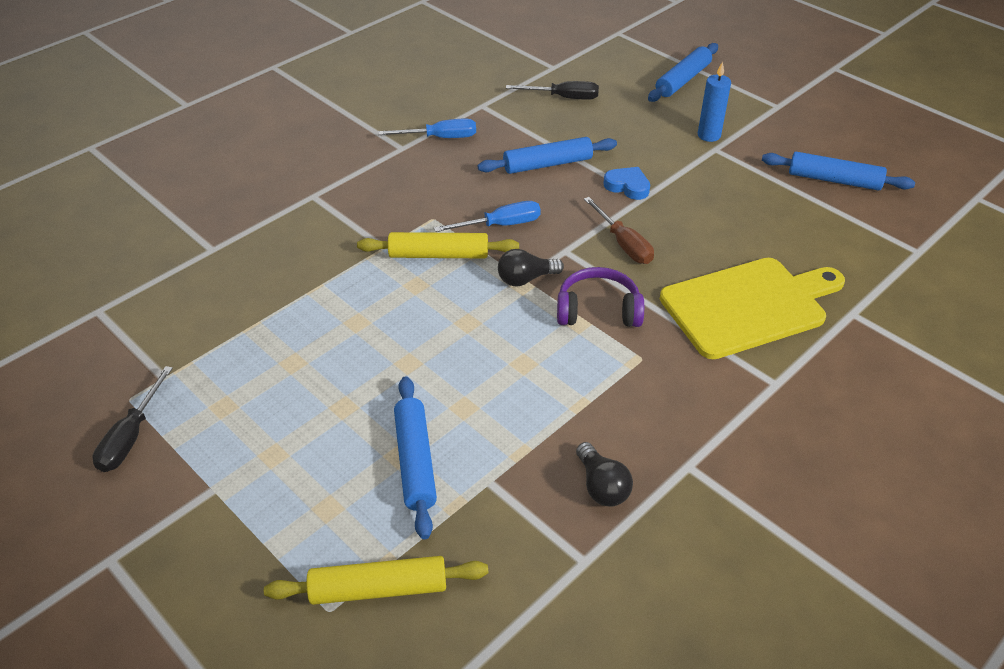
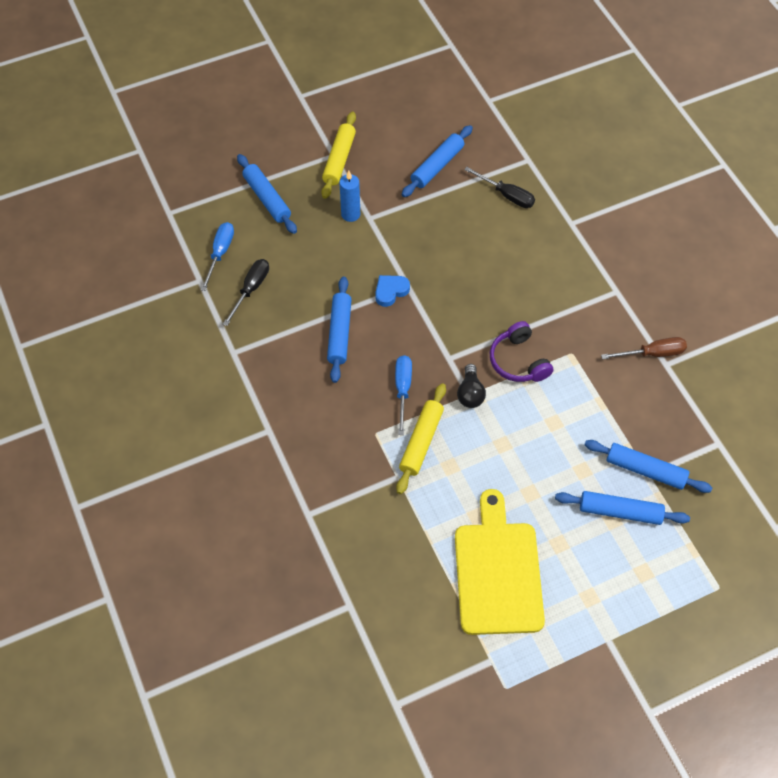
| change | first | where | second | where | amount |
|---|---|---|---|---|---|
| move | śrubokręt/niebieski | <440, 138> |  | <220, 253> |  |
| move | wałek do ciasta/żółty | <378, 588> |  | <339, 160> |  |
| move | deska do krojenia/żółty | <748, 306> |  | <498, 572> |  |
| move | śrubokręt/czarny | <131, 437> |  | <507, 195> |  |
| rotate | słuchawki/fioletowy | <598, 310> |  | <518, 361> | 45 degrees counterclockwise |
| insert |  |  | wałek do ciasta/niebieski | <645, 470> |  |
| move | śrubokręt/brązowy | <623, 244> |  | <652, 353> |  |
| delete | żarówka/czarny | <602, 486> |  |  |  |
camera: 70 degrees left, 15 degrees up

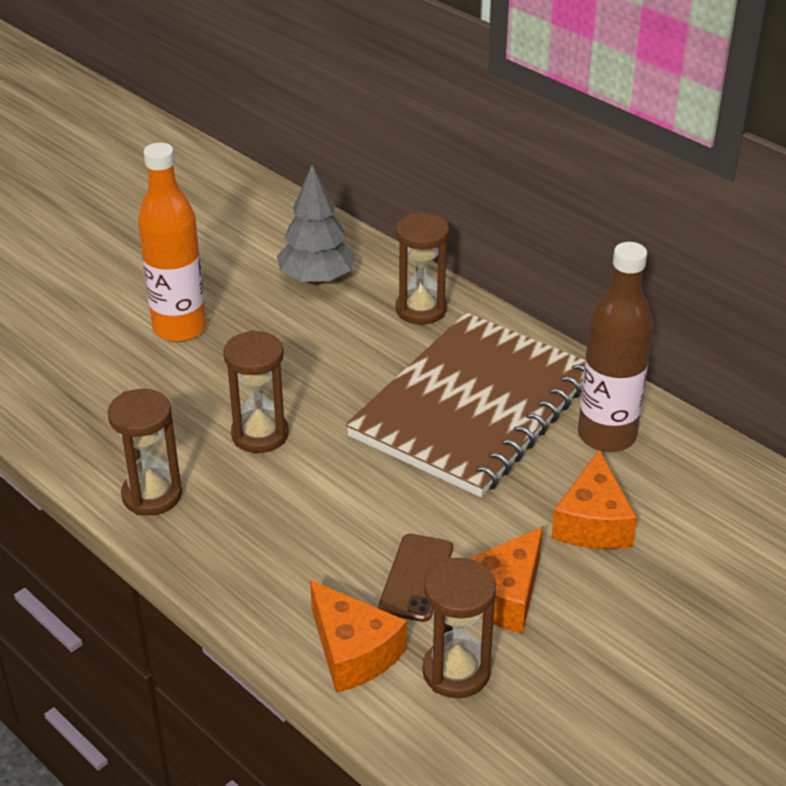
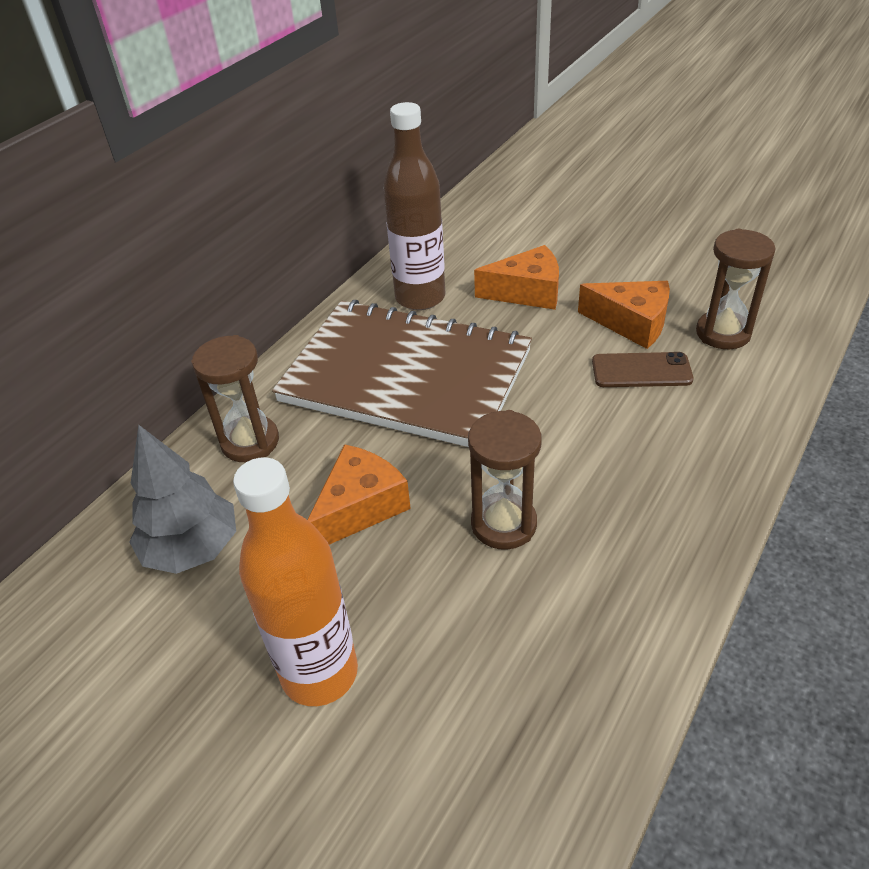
| change | first | where | second | where | amount |
|---|---|---|---|---|---|
| move | ser/pomarańczowy | <353, 652> |  | <360, 507> |  |
| delete | klepsydra/brązowy | <152, 495> |  |  |  |
camera: 100 degrees left, 5 degrees up

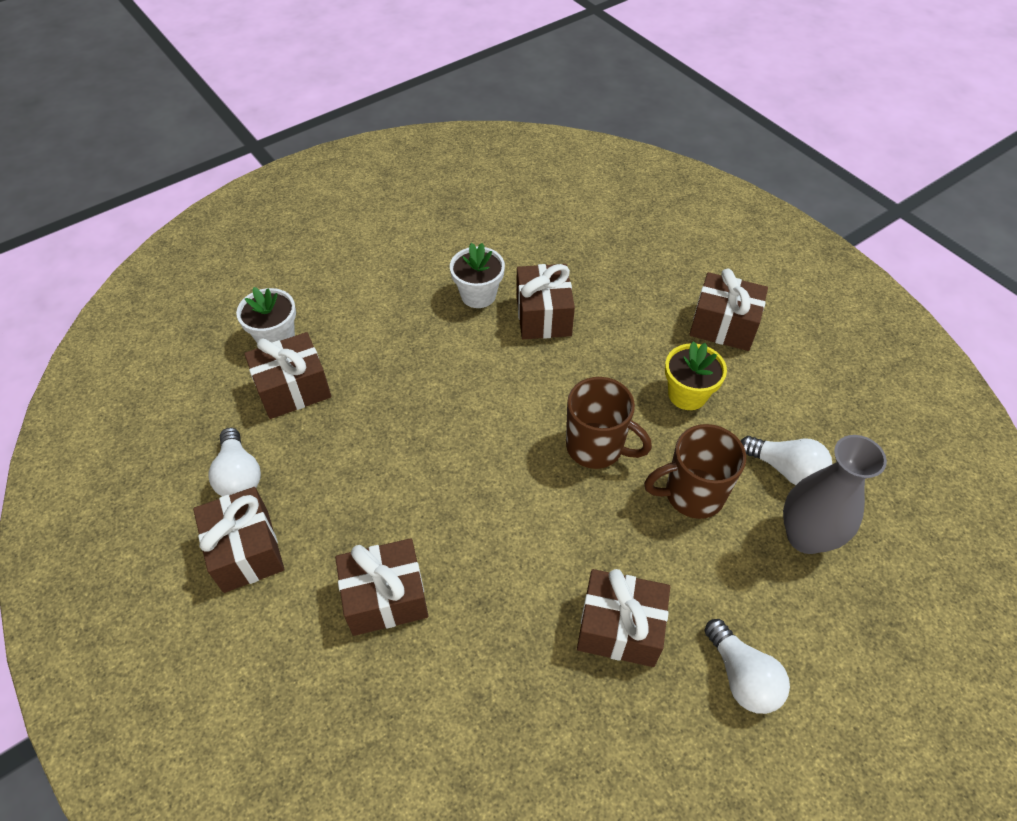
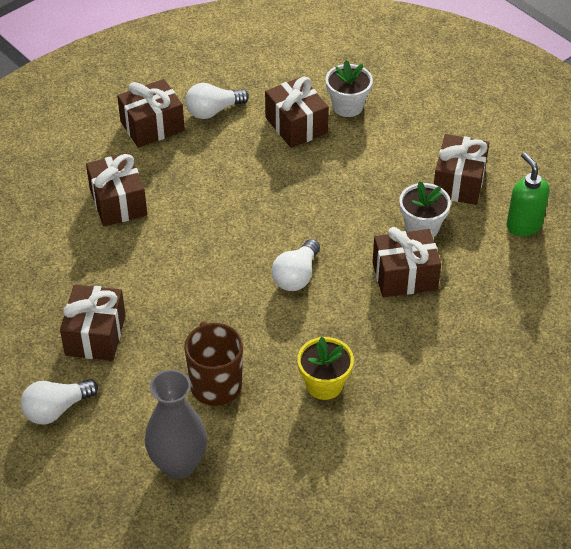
| change | first | where | second | where | amount |
|---|---|---|---|---|---|
| move | żarówka/biały | <785, 469> |  | <296, 276> |  |
| move | prezent/brązowy | <723, 325> |  | <459, 182> |  |
| insert |  |  | dozownik mydła/zielony | <523, 225> |  |
| delete | kubek/brązowy | <596, 447> |  |  |  |
camera: 85 degrees right, 5 degrees down

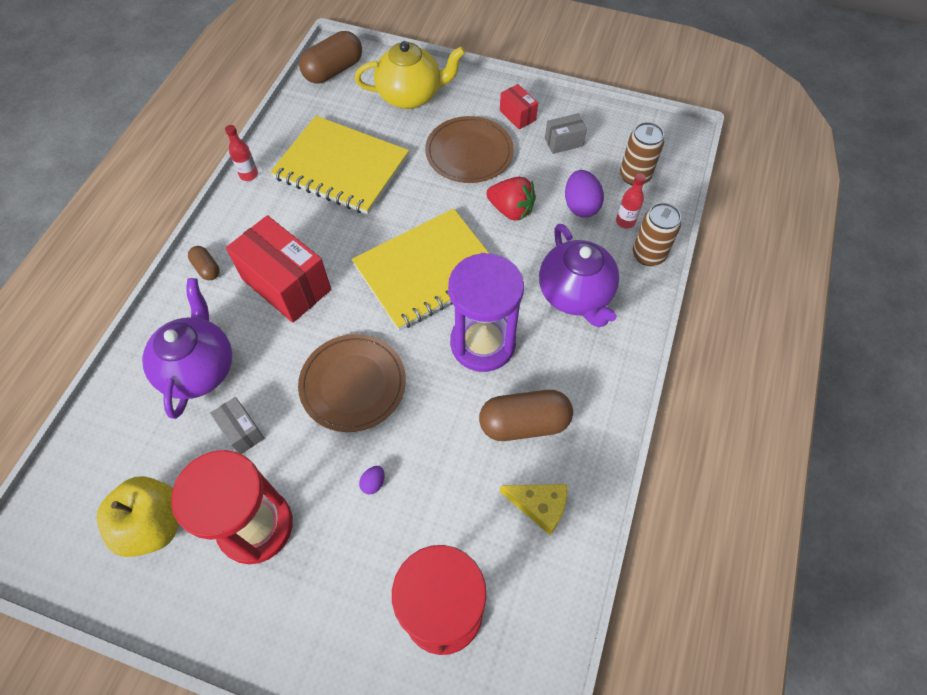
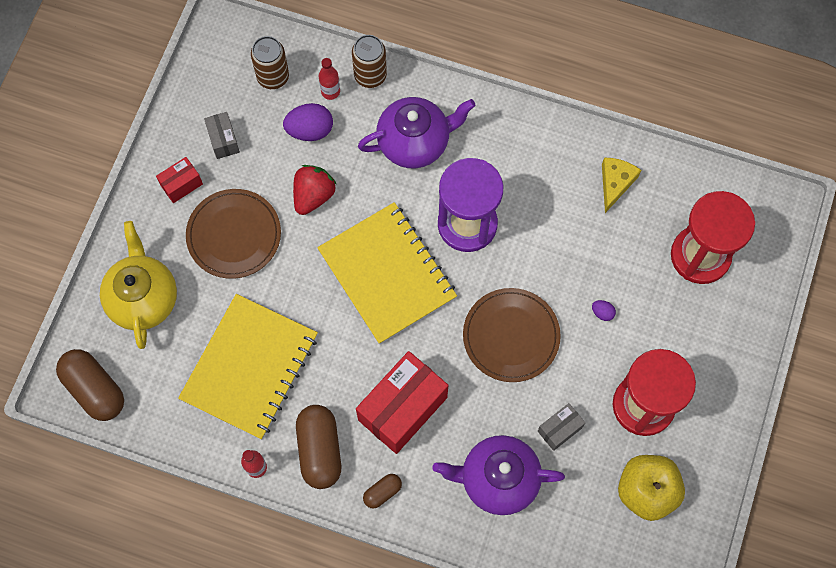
| change | first | where | second | where | amount |
|---|---|---|---|---|---|
| move | kapsułka/brązowy | <524, 423> |  | <319, 450> |  |
camera: 90 degrees left, 10 degrees up

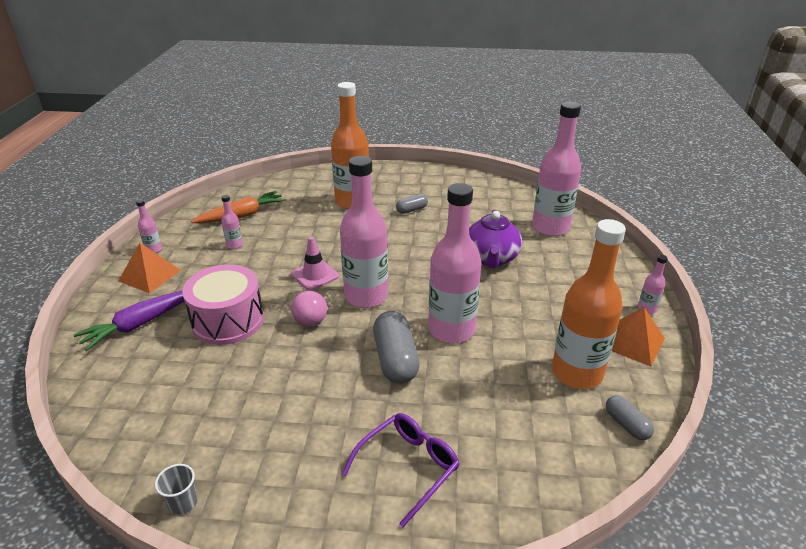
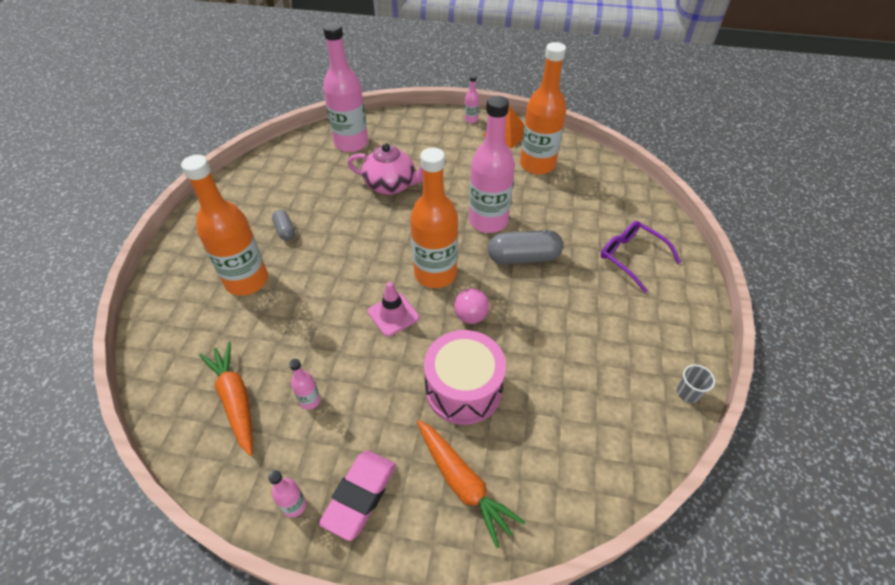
| change | first | where | second | where | amount |
|---|---|---|---|---|---|
| replace | piramida/pomarańczowy | <149, 275> | gumka do mazania/różowy | <360, 495> |  |
| recolor | imbryk/fioletowy | <491, 258> | imbryk/różowy | <391, 185> |  |
| recolor | butelka/różowy | <366, 296> | butelka/pomarańczowy | <435, 274> |  |
| recolor | marchewka/fioletowy | <139, 324> | marchewka/pomarańczowy | <463, 483> |  |
| delete | kapsułka/szary | <626, 424> |  |  |  |
camera: 85 degrees left, 15 degrees up

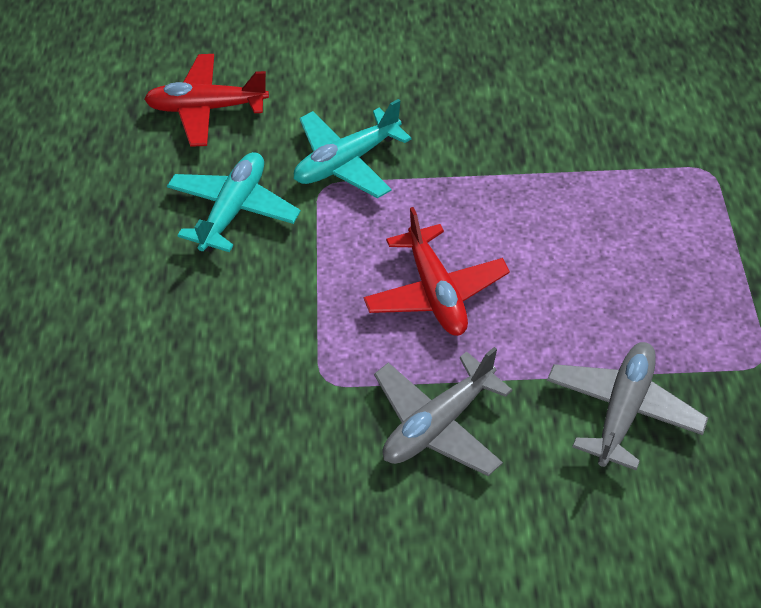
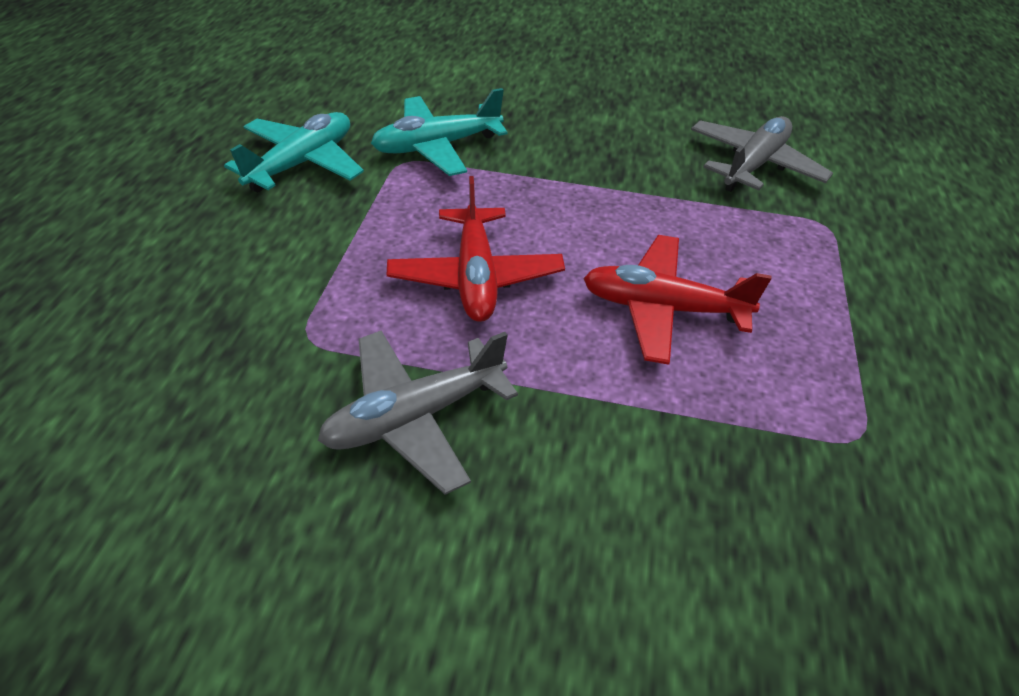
| change | first | where | second | where | amount |
|---|---|---|---|---|---|
| move | samolot/czerwony | <207, 108> |  | <663, 308> |  |
| move | samolot/szary | <622, 410> |  | <753, 165> |  |
camera: 10 degrees right, 5 degrees down

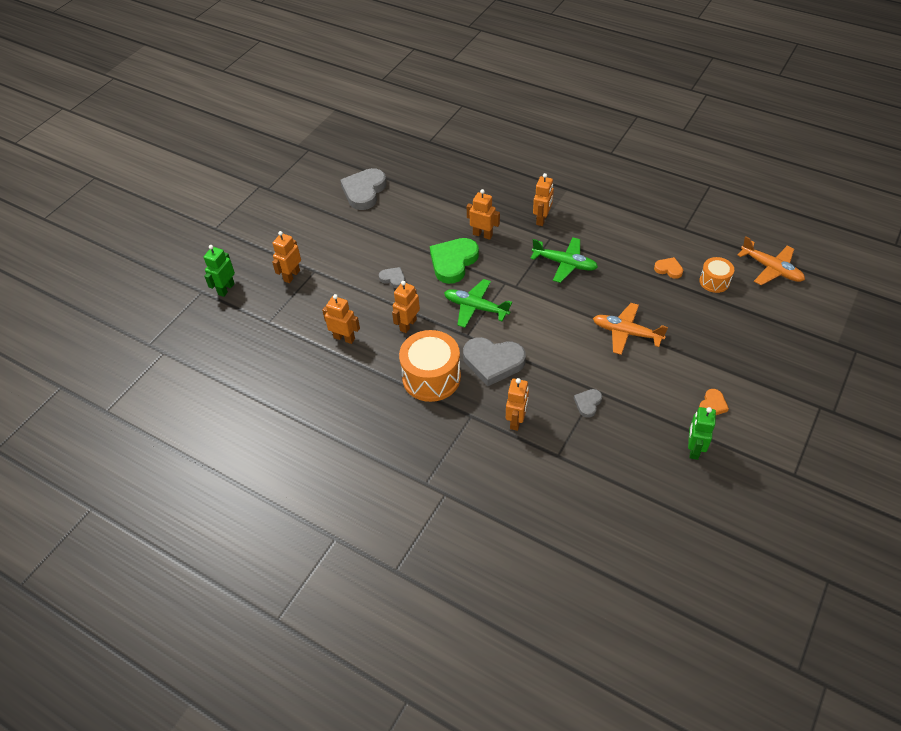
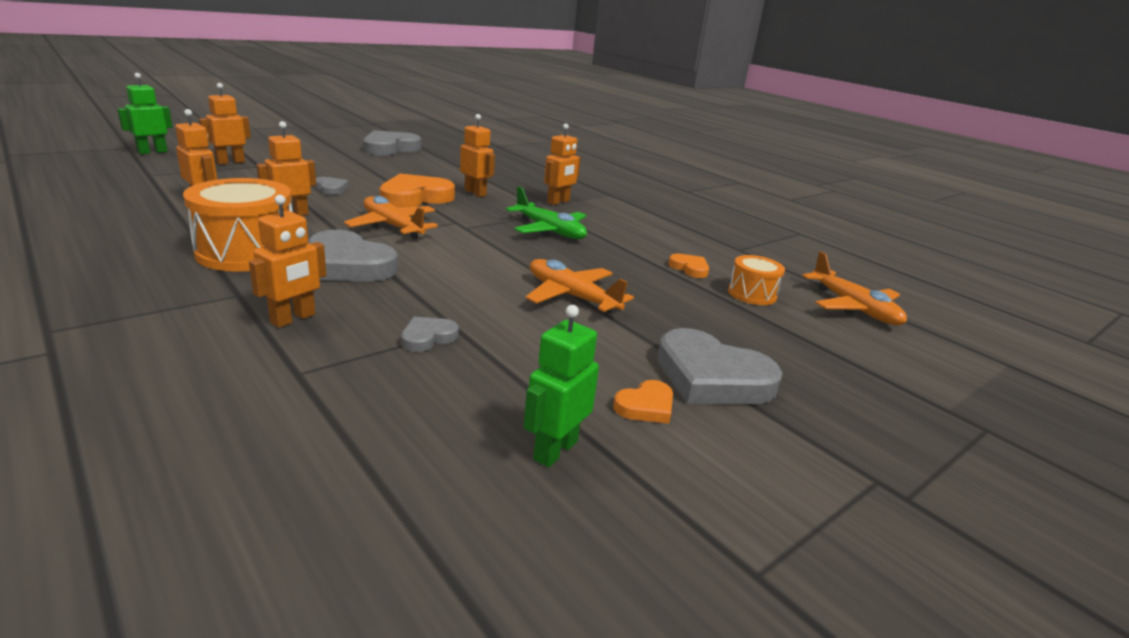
| change | first | where | second | where | amount |
|---|---|---|---|---|---|
| recolor | samolot/zielony | <475, 307> | samolot/pomarańczowy | <392, 226> |  |
| recolor | serce/zielony | <453, 262> | serce/pomarańczowy | <415, 197> |  |
| insert |  |  | serce/szary | <711, 377> |  |
camera: 15 degrees right, 25 degrees down

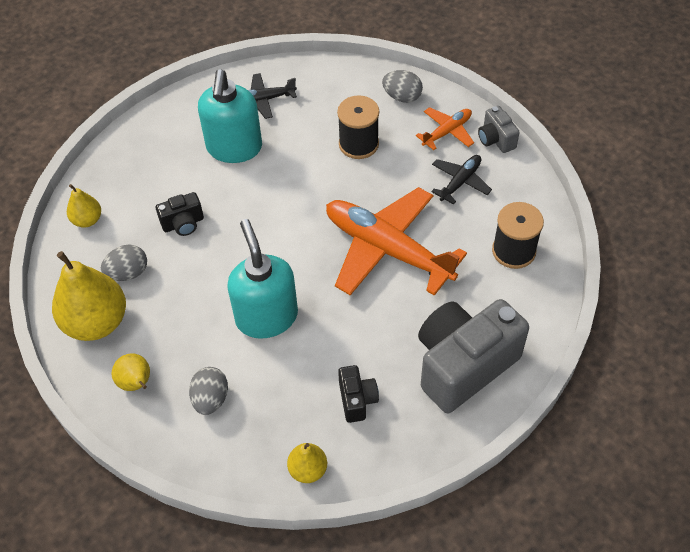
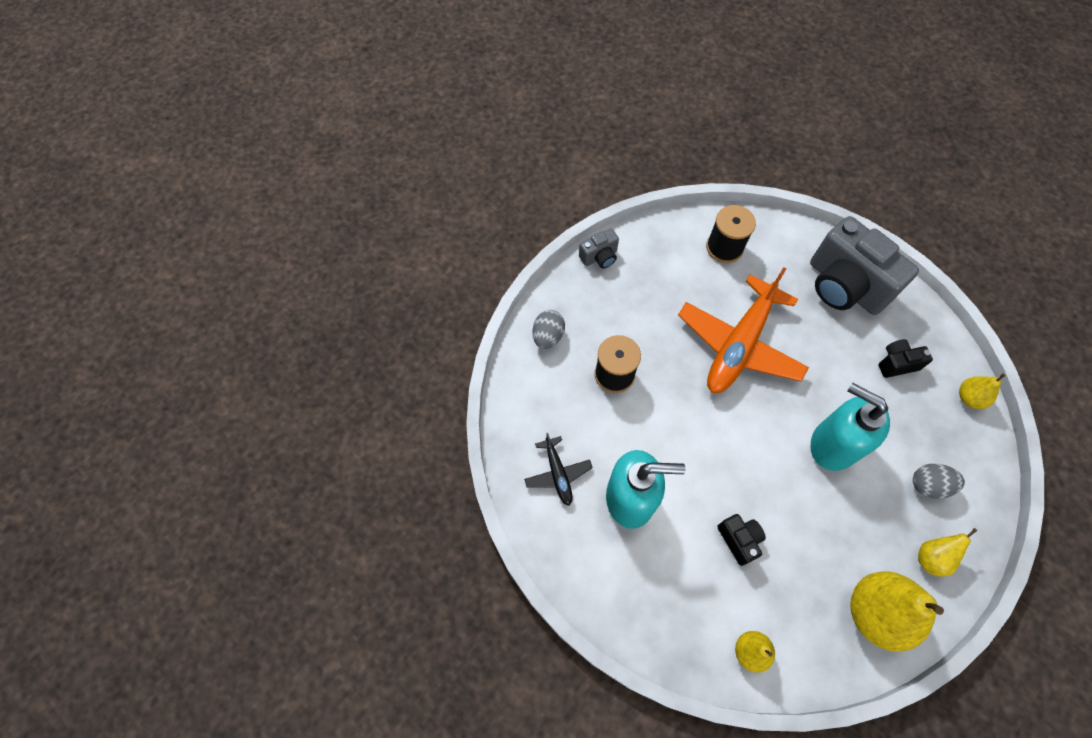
| change | first | where | second | where | amount |
|---|---|---|---|---|---|
| rotate | dozownik mydła/turkusowy | <266, 317> |  | <833, 444> | 60 degrees clockwise |
| delete | jajko/szary | <128, 273> |  |  |  |
| delete | samolot/pomarańczowy | <447, 132> |  |  |  |
| delete | samolot/czarny | <460, 182> |  |  |  |
camera: 95 degrees left, 10 degrees up

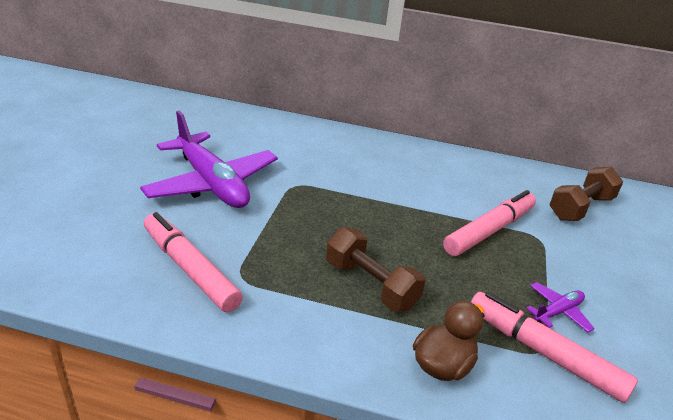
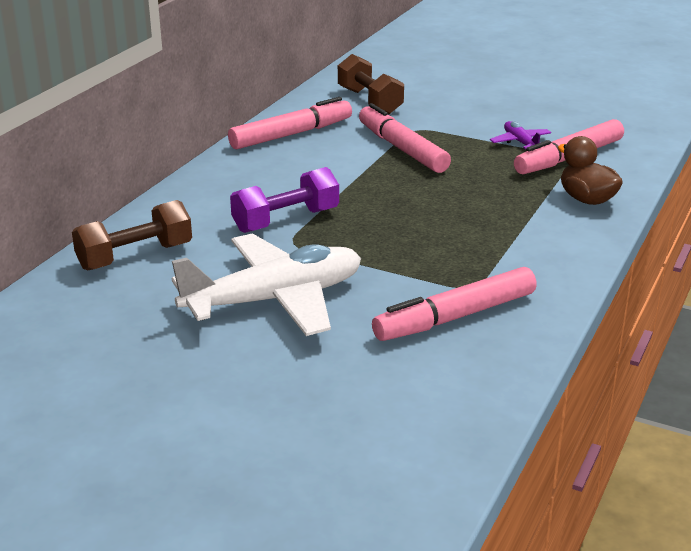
| change | first | where | second | where | amount |
|---|---|---|---|---|---|
| move | hantel/brązowy | <371, 285> |  | <135, 256> |  |
| recolor | samolot/fioletowy | <211, 183> | samolot/biały | <274, 300> |  |
| insert |  |  | flamaster/różowy | <291, 134> |  |
| insert |  |  | hantel/fioletowy | <286, 220> |  |
camera: 75 degrees left, 5 degrees down

